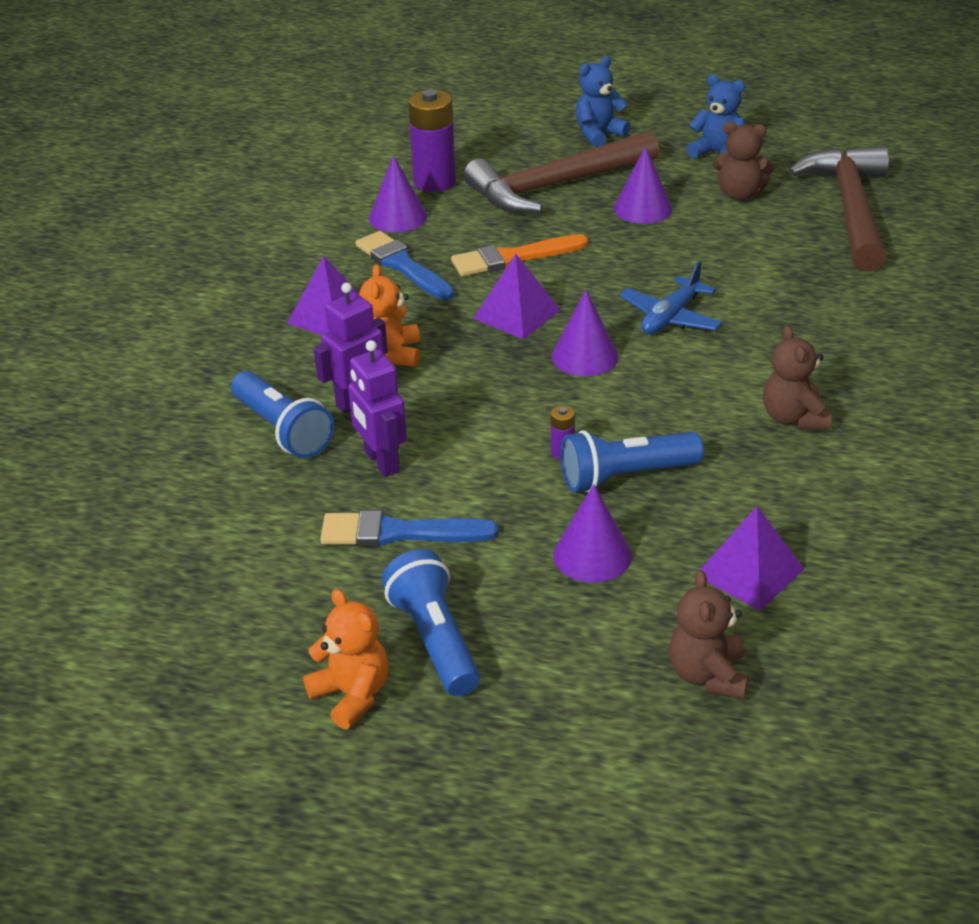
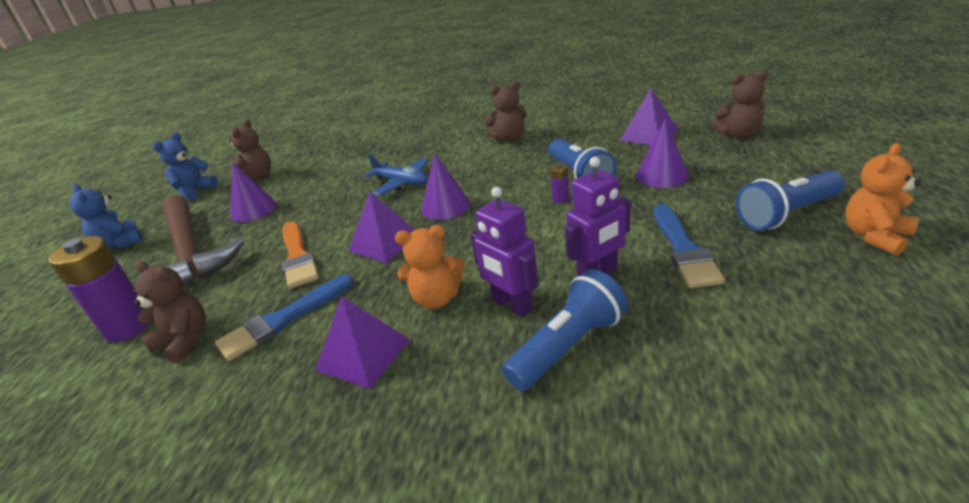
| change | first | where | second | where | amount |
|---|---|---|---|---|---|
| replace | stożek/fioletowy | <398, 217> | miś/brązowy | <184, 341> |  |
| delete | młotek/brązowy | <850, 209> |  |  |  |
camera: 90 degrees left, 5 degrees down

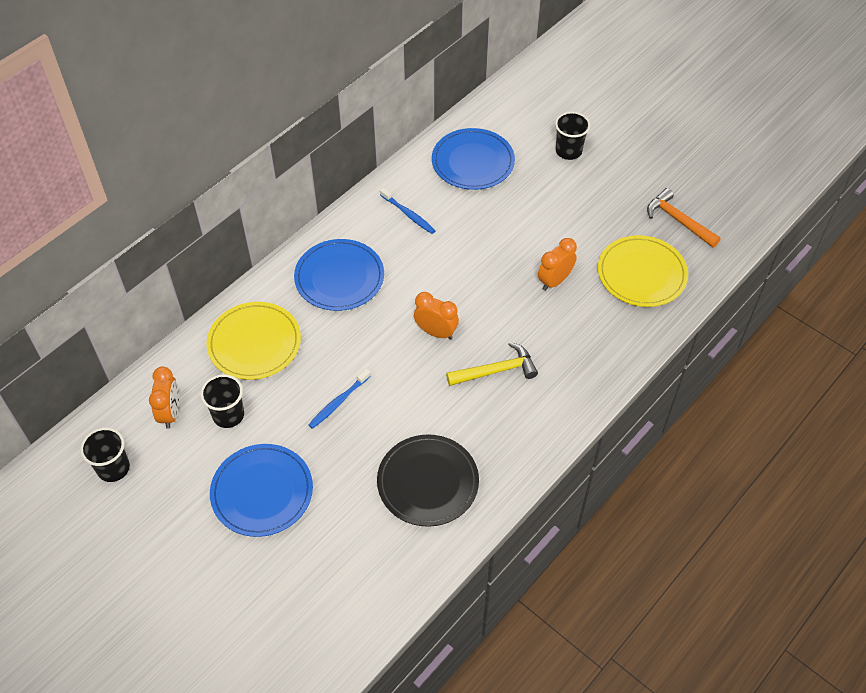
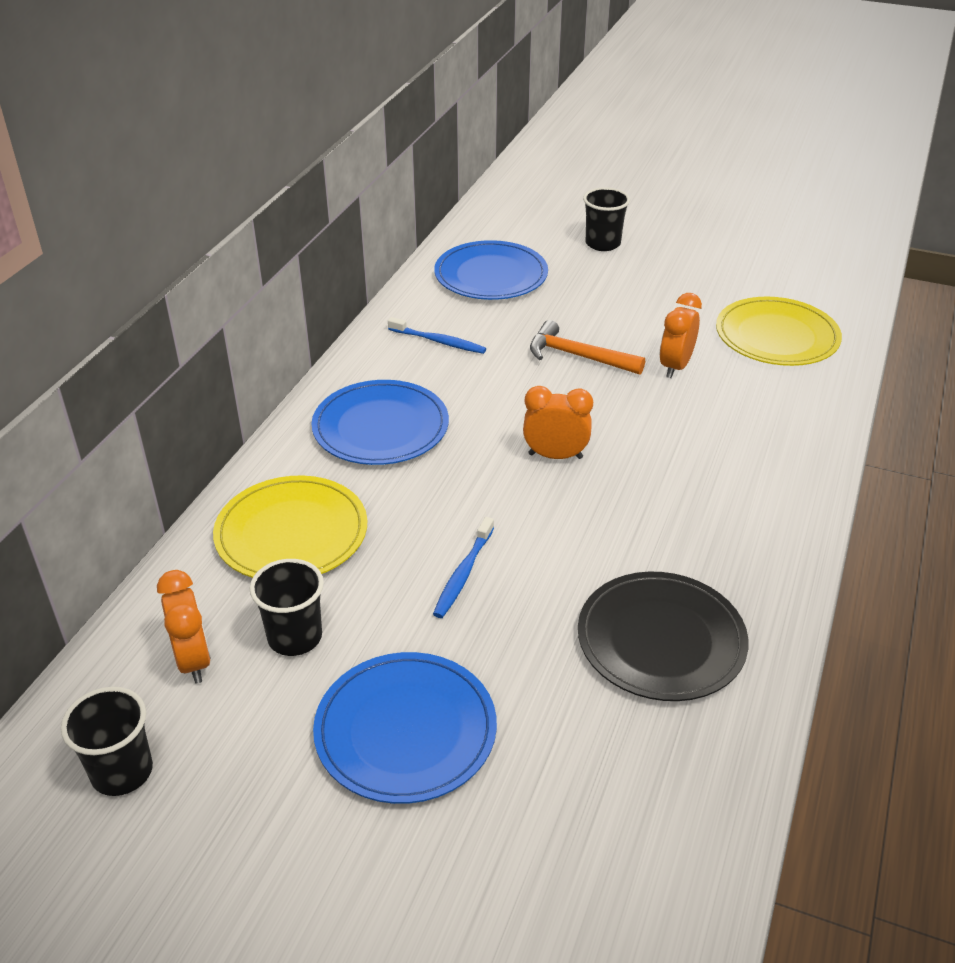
| change | first | where | second | where | amount |
|---|---|---|---|---|---|
| move | młotek/pomarańczowy | <678, 220> |  | <577, 356> |  |
| delete | młotek/żółty | <496, 370> |  |  |  |
camera: 20 degrees left, 15 degrees down

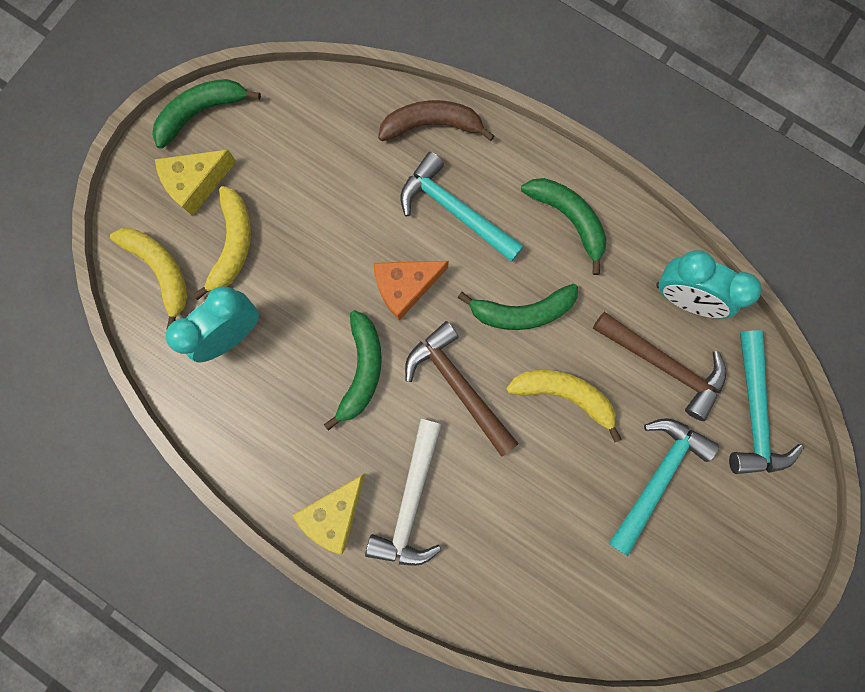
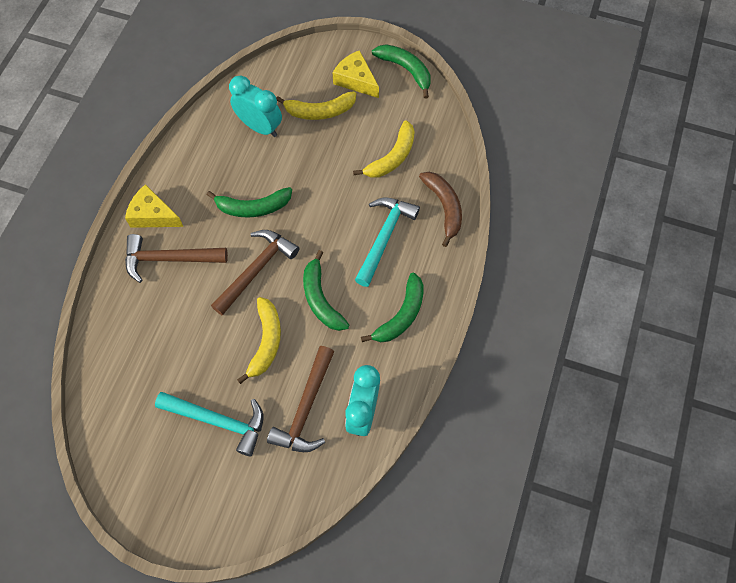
| change | first | where | second | where | amount |
|---|---|---|---|---|---|
| recolor | młotek/biały | <410, 501> | młotek/brązowy | <169, 259> |  |
| move | banan/żółty | <161, 271> |  | <392, 157> |  |
| delete | ser/pomarańczowy | <405, 287> |  |  |  |
| delete | młotek/turkusowy | <753, 412> |  |  |  |
camera: 75 degrees right, 15 degrees down

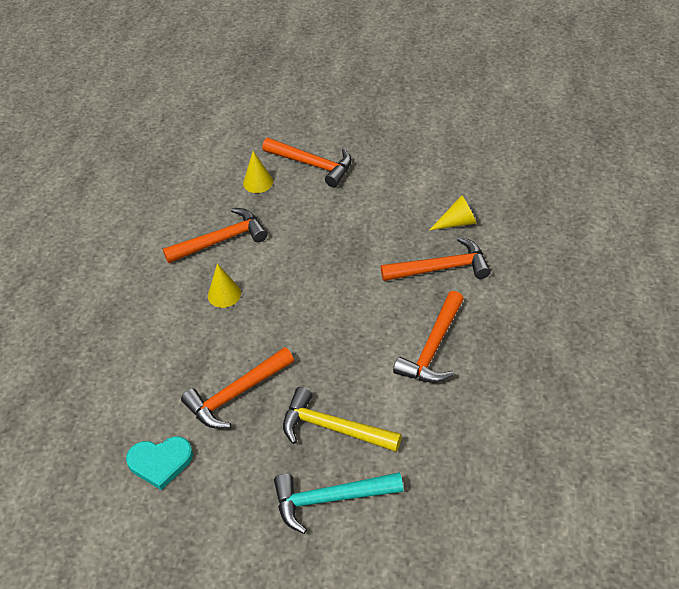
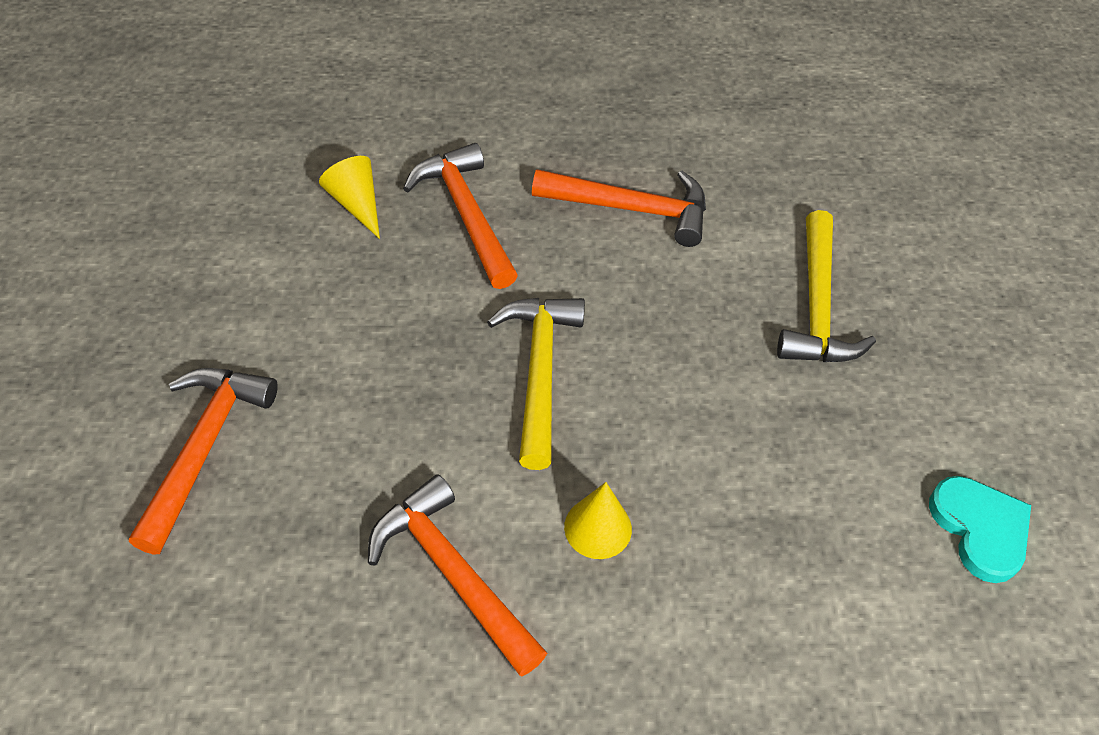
| change | first | where | second | where | amount |
|---|---|---|---|---|---|
| insert |  |  | młotek/żółty | <539, 372> |  |
| delete | młotek/pomarańczowy | <236, 394> |  |  |  |
| delete | stożek/żółty | <258, 182> |  |  |  |
| delete | młotek/turkusowy | <329, 499> |  |  |  |
camera: 110 degrees left, 5 degrees up

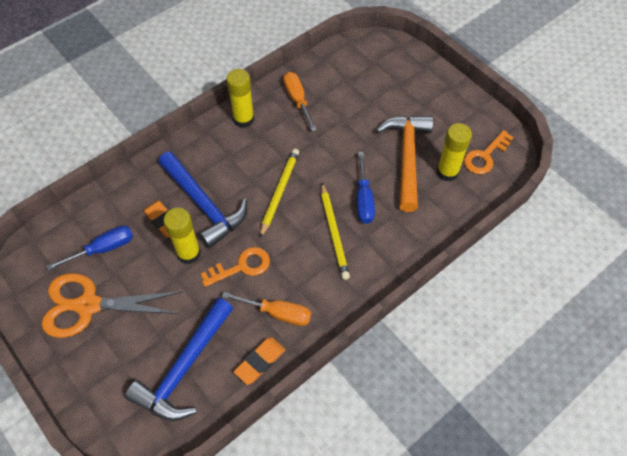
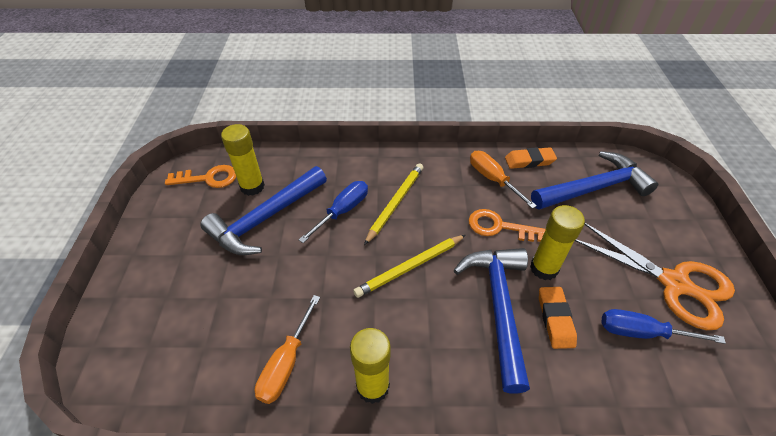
| change | first | where | second | where | amount |
|---|---|---|---|---|---|
| recolor | młotek/pomarańczowy | <406, 158> | młotek/niebieski | <265, 219> |  |
camera: 140 degrees left, 10 degrees down

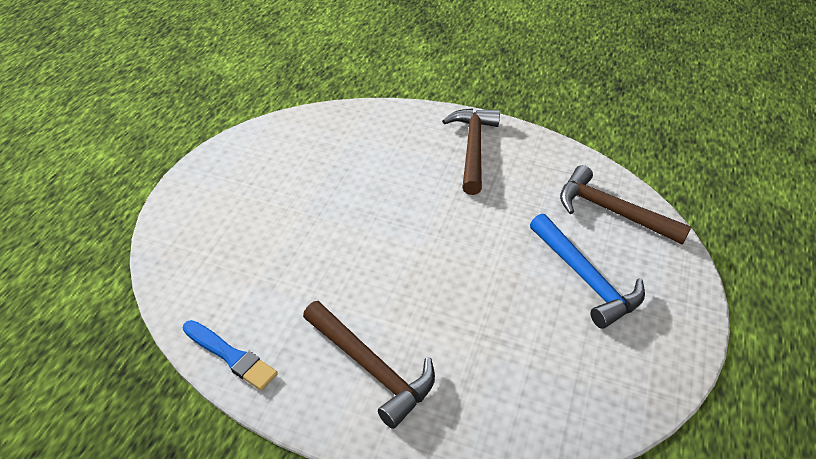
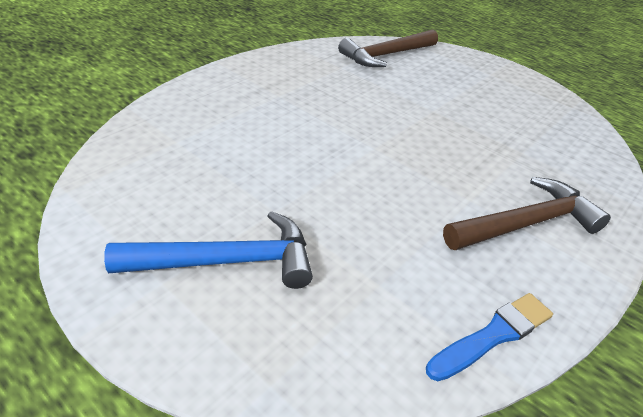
| change | first | where | second | where | amount |
|---|---|---|---|---|---|
| move | młotek/niebieski | <585, 278> |  | <227, 262> |  |
| delete | młotek/brązowy | <473, 148> |  |  |  |
camera: 70 degrees left, 5 degrees down

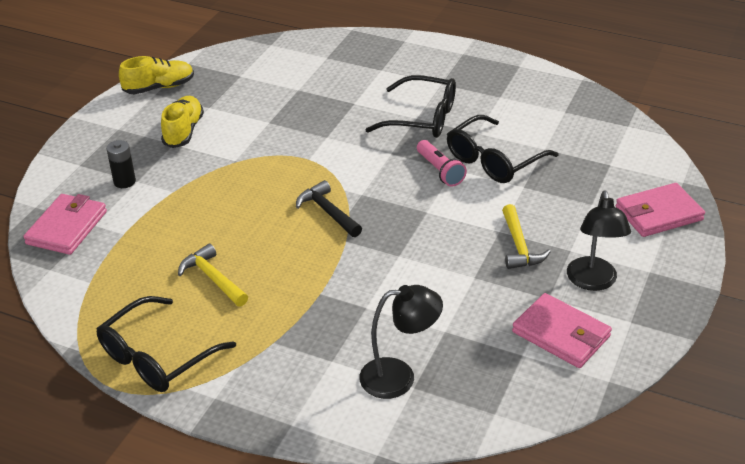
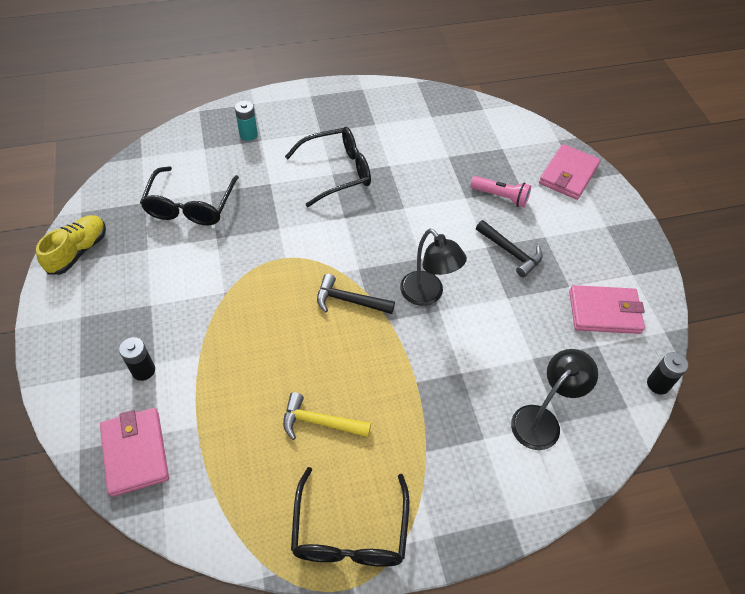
| change | first | where | second | where | amount |
|---|---|---|---|---|---|
| move | okulary/czarny | <494, 160> |  | <190, 205> |  |
| insert |  |  | bateria/turkusowy | <248, 134> |  |
| move | lampka/czarny | <593, 282> |  | <427, 295> |  |
| move | latarka/różowy | <440, 171> |  | <501, 197> |  |
| recolor | młotek/żółty | <519, 246> | młotek/czarny | <511, 252> |  |
| insert |  |  | bateria/czarny | <658, 384> |  |
| delete | but/żółty | <183, 131> |  |  |  |
camera: 40 degrees left, 15 degrees up

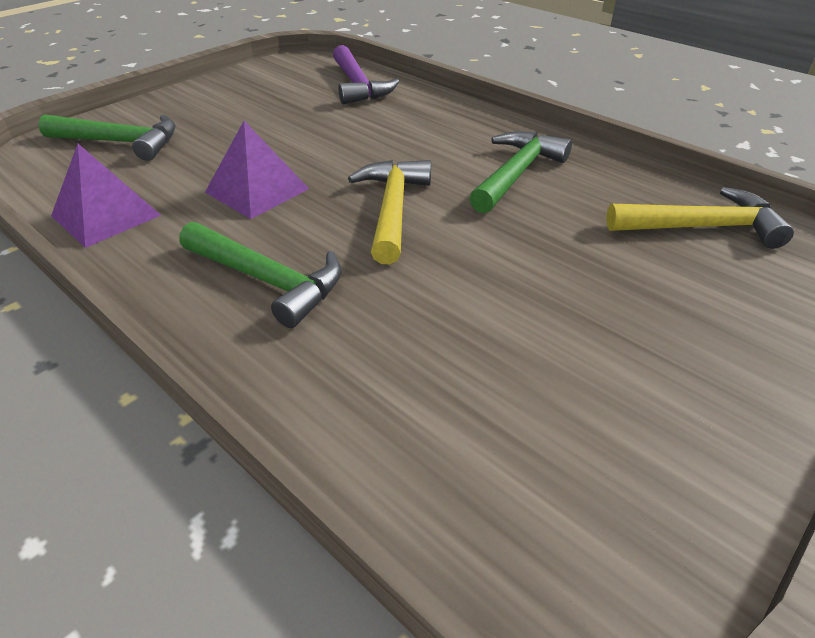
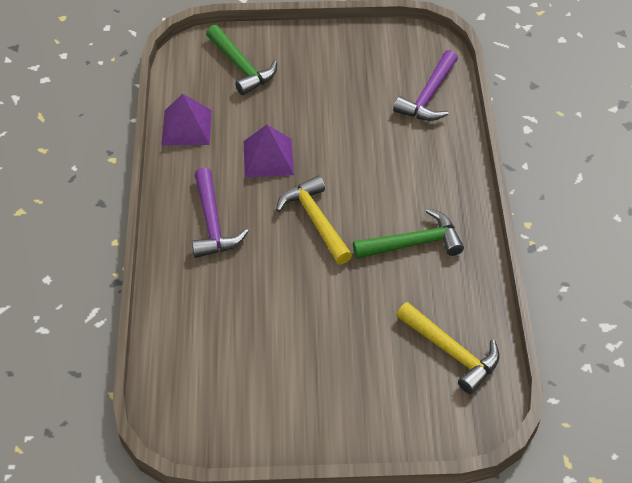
| change | first | where | second | where | amount |
|---|---|---|---|---|---|
| recolor | młotek/zielony | <267, 280> | młotek/fioletowy | <212, 223> |  |
| rotate | młotek/żółty | <392, 209> |  | <315, 220> | 75 degrees counterclockwise |
camera: 45 degrees right, 10 degrees up

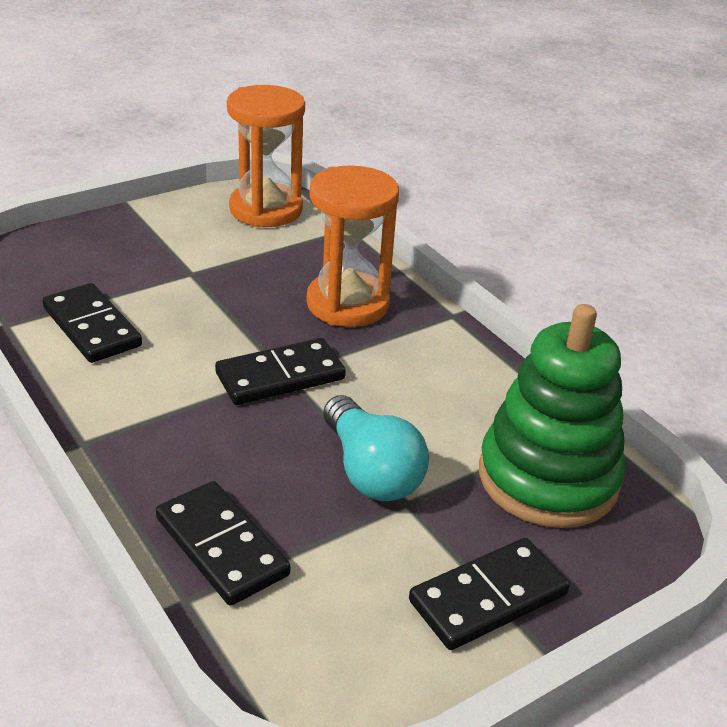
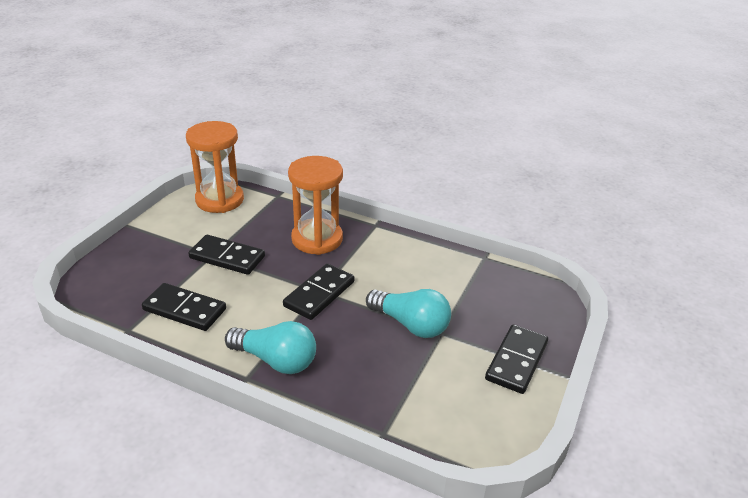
| change | first | where | second | where | amount |
|---|---|---|---|---|---|
| move | kostka domina/czarny | <222, 546> |  | <227, 257> |  |
| insert |  |  | żarówka/turkusowy | <276, 360> |  |
| delete | zabawka nakładanka/zielony | <548, 478> |  |  |  |
camera: 30 degrees left, 0 degrees up

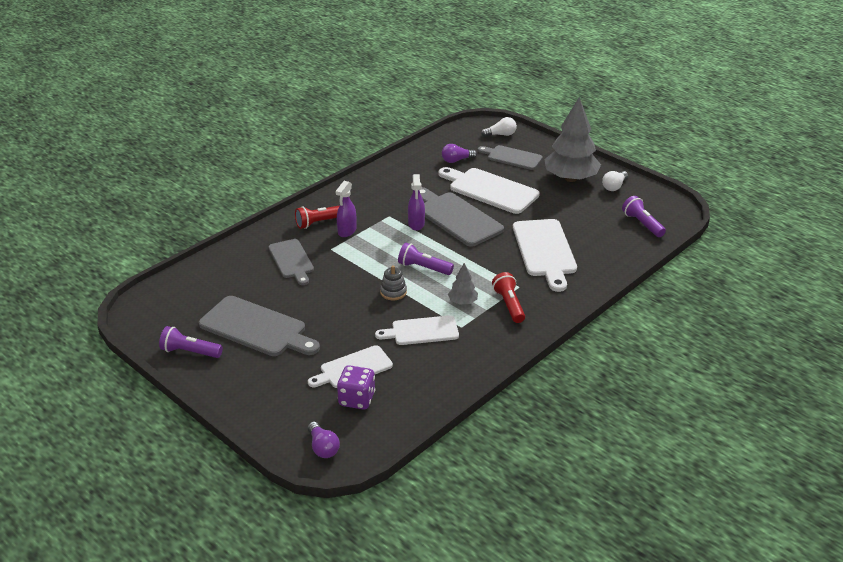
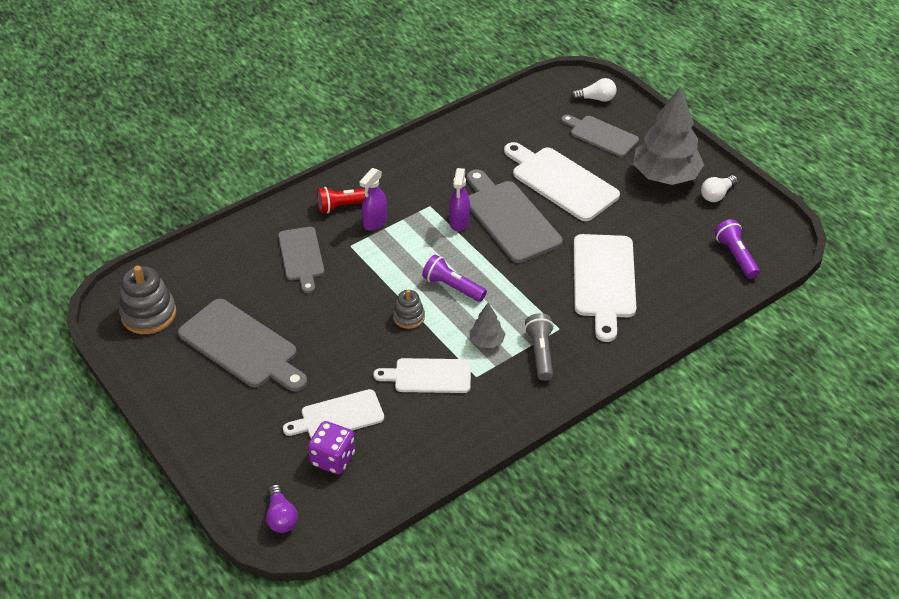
| change | first | where | second | where | amount |
|---|---|---|---|---|---|
| insert |  |  | zabawka nakładanka/szary | <149, 314> |  |
| recolor | latarka/czerwony | <509, 305> | latarka/szary | <540, 353> |  |
| delete | latarka/fioletowy | <190, 352> |  |  |  |
| delete | żarówka/fioletowy | <456, 160> |  |  |  |
camera: 10 degrees right, 10 degrees up

